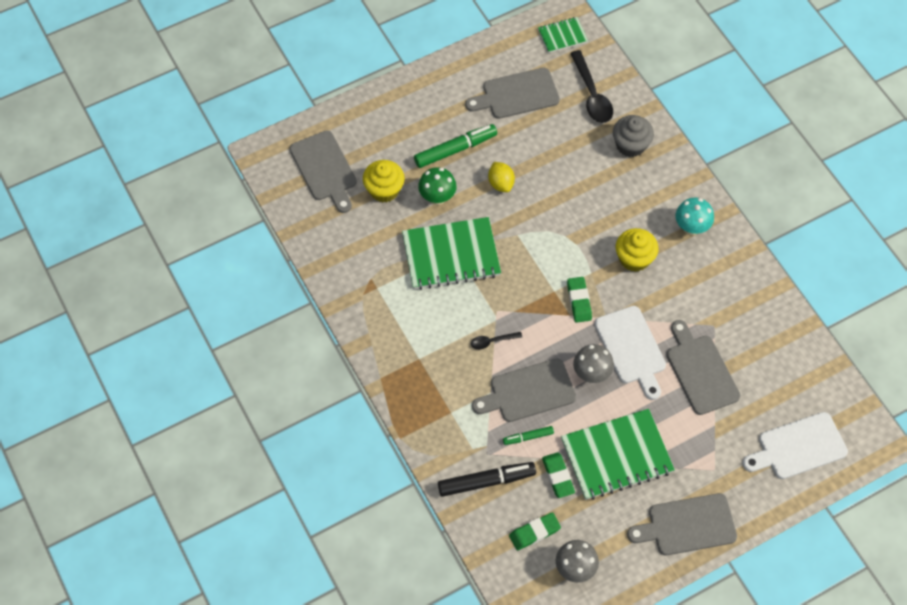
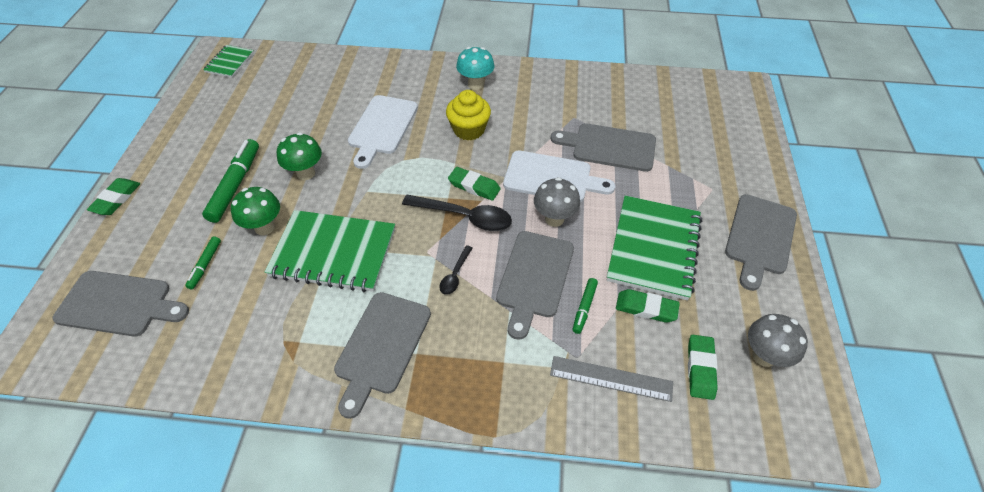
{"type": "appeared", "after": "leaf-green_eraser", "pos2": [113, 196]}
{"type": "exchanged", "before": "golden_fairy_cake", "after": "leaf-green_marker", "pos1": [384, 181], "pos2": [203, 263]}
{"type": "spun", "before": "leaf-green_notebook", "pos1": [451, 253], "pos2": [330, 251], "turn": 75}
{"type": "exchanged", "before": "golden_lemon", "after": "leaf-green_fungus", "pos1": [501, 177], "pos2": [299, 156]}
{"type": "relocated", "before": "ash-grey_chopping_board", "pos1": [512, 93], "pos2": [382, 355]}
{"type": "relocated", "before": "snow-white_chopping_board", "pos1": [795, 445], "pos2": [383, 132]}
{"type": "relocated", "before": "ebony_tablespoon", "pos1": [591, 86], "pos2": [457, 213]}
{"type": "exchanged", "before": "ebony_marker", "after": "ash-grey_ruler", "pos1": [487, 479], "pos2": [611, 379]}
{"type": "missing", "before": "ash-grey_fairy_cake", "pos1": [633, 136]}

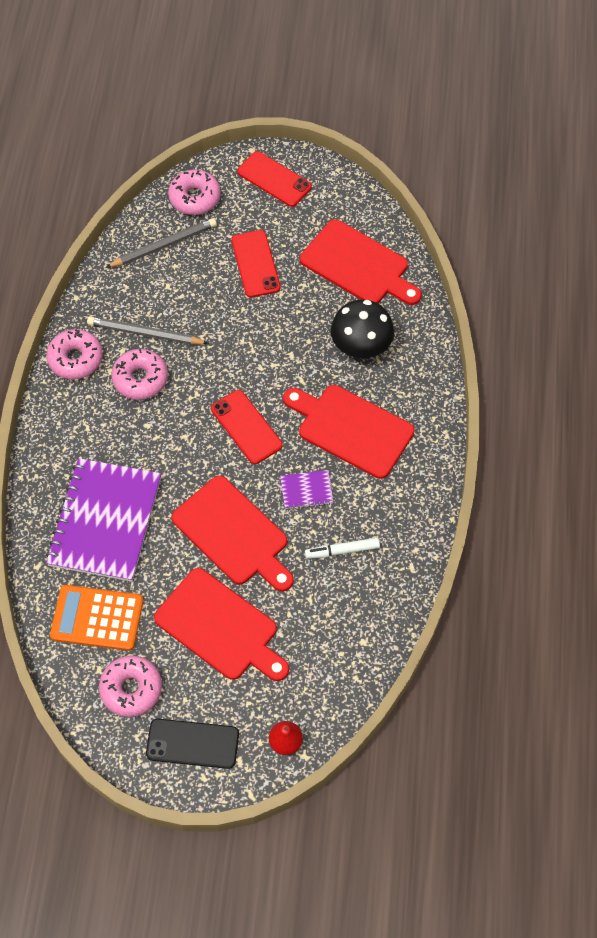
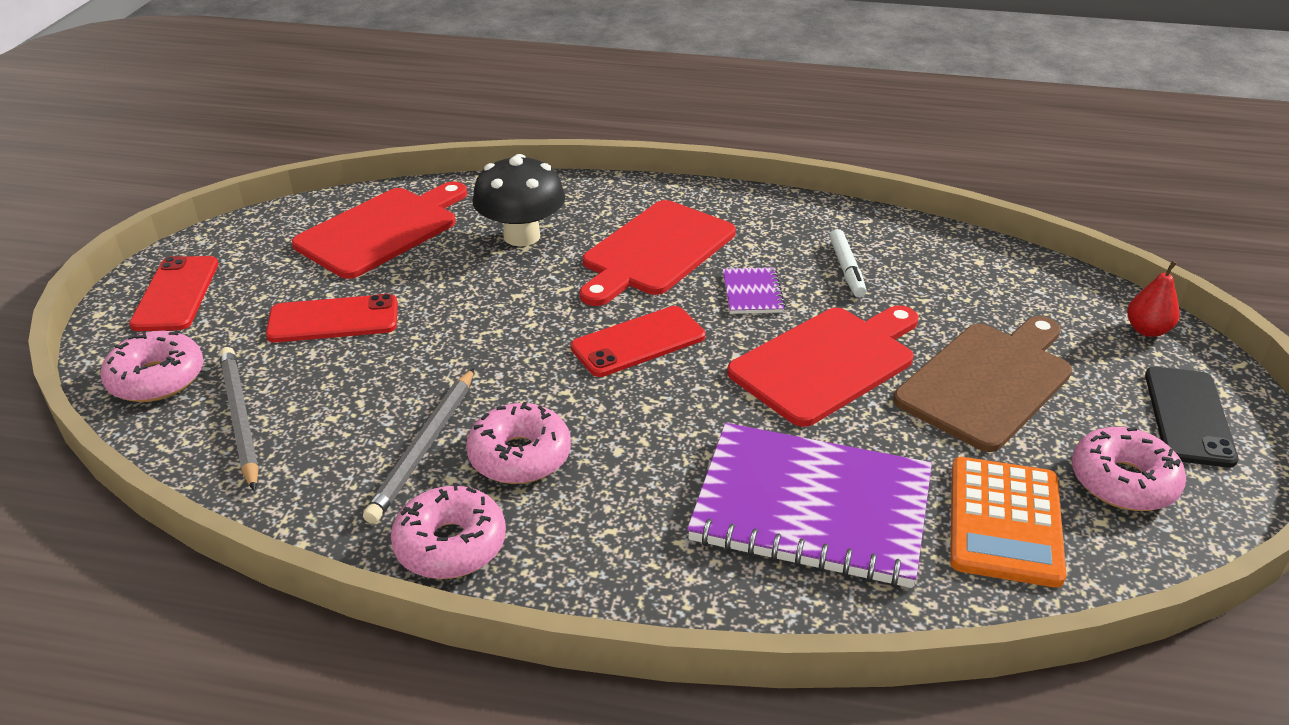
{"type": "spun", "before": "crimson_phone", "pos1": [274, 179], "pos2": [173, 293], "turn": -45}
{"type": "colour", "before": "crimson_chopping_board", "after": "brown_chopping_board", "pos1": [221, 624], "pos2": [982, 384]}

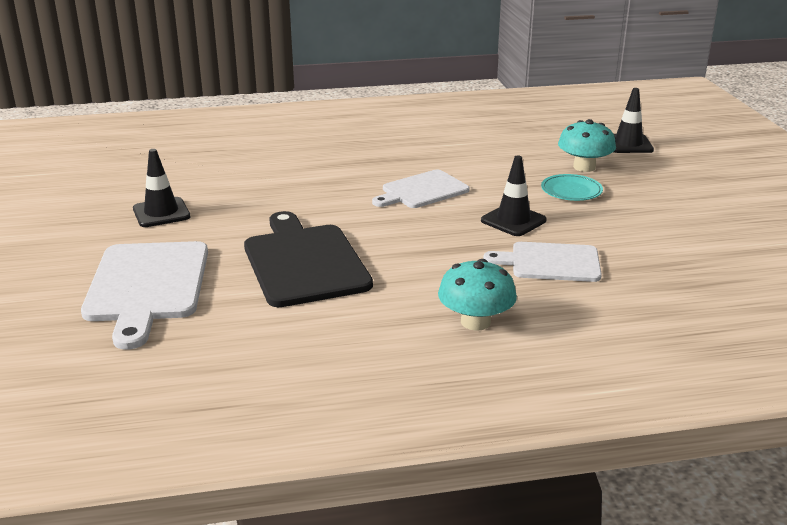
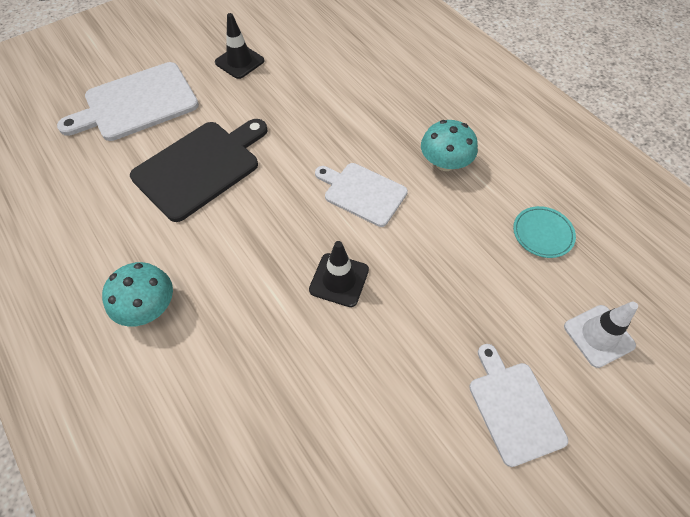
{"type": "relocated", "before": "aqua_fungus", "pos1": [587, 145], "pos2": [449, 145]}
{"type": "relocated", "before": "snow-white_chopping_board", "pos1": [542, 262], "pos2": [518, 405]}
{"type": "relocated", "before": "aqua_plate", "pos1": [572, 187], "pos2": [544, 232]}
{"type": "colour", "before": "ebony_traffic_cone", "after": "snow-white_traffic_cone", "pos1": [634, 120], "pos2": [601, 335]}

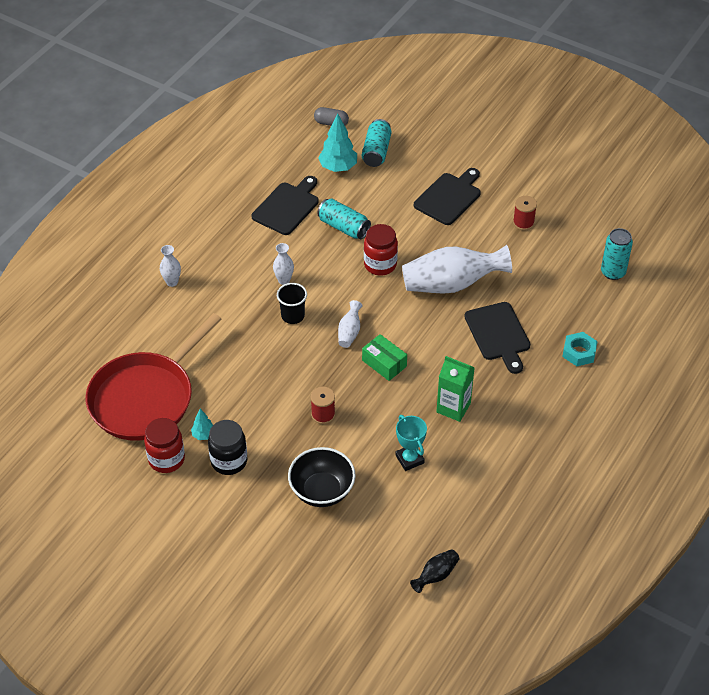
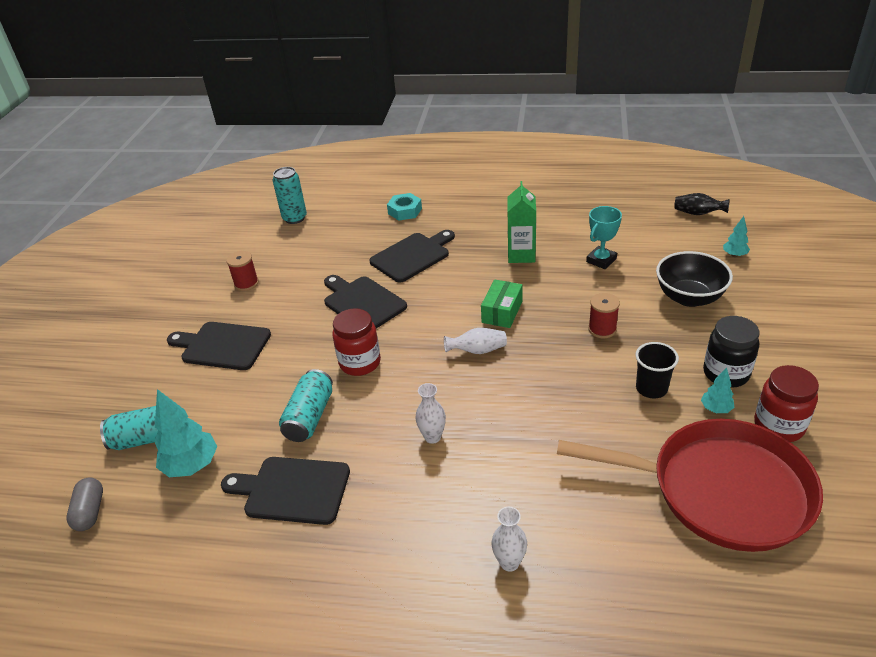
{"type": "exchanged", "before": "snow-white_flower_vase", "after": "ebony_chopping_board", "pos1": [457, 269], "pos2": [365, 302]}
{"type": "relocated", "before": "ebony_tumbler", "pos1": [292, 303], "pos2": [657, 370]}
{"type": "appeared", "after": "aqua_fir_tree", "pos2": [736, 236]}

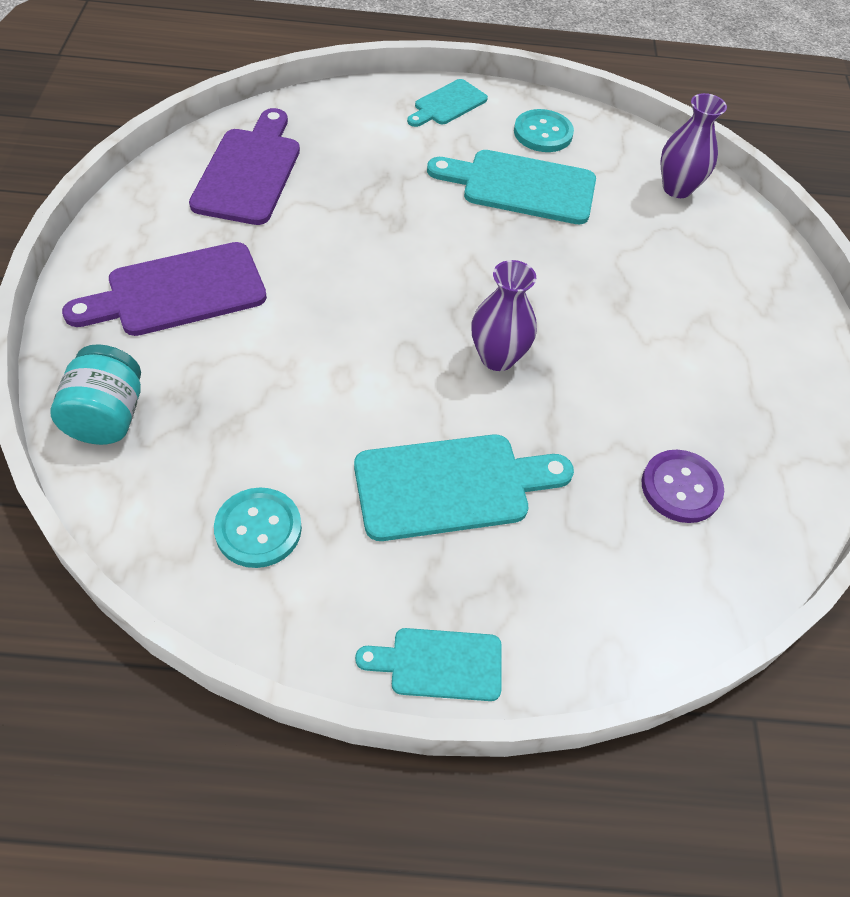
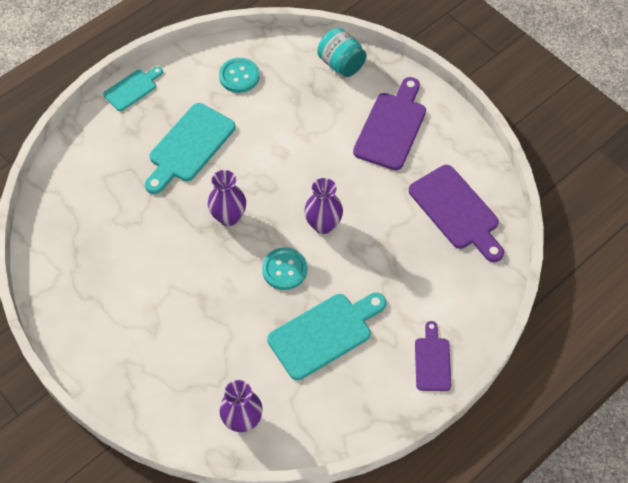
{"type": "relocated", "before": "aqua_button", "pos1": [544, 130], "pos2": [284, 268]}
{"type": "appeared", "after": "purple_flower_vase", "pos2": [323, 206]}
{"type": "colour", "before": "aqua_chopping_board", "after": "purple_chopping_board", "pos1": [447, 103], "pos2": [433, 356]}
{"type": "missing", "before": "purple_button", "pos1": [683, 486]}

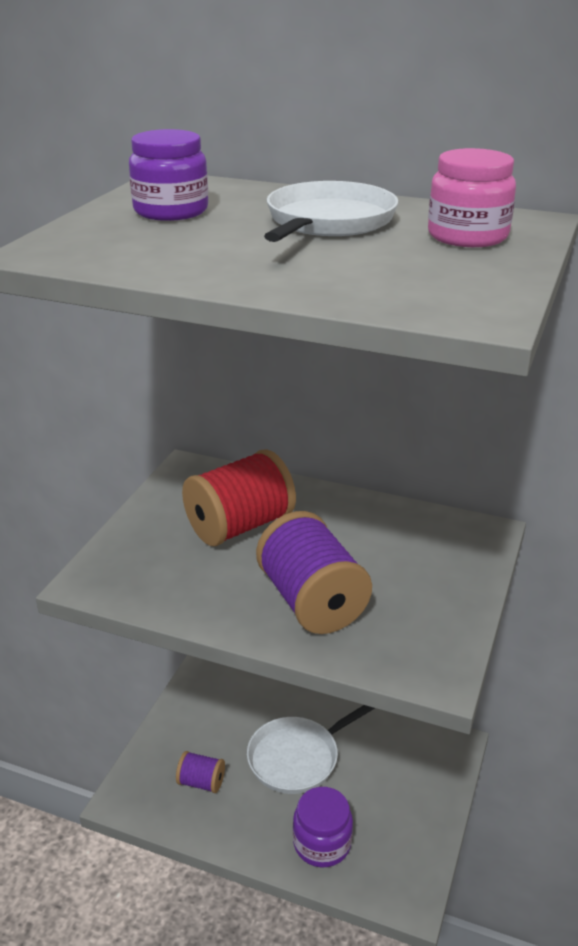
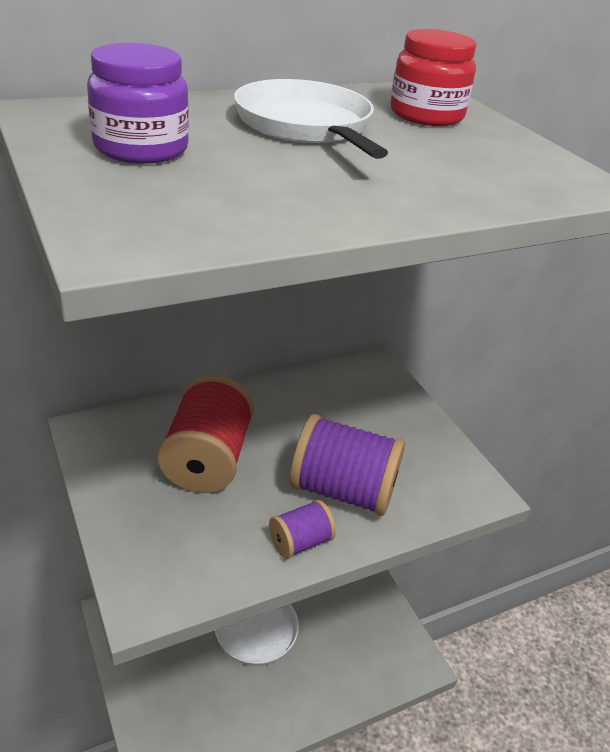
{"type": "relocated", "before": "purple_reel_of_thread", "pos1": [200, 772], "pos2": [302, 529]}
{"type": "colour", "before": "rose-pink_preserve_jar", "after": "crimson_preserve_jar", "pos1": [472, 197], "pos2": [433, 77]}
{"type": "missing", "before": "purple_preserve_jar", "pos1": [323, 827]}

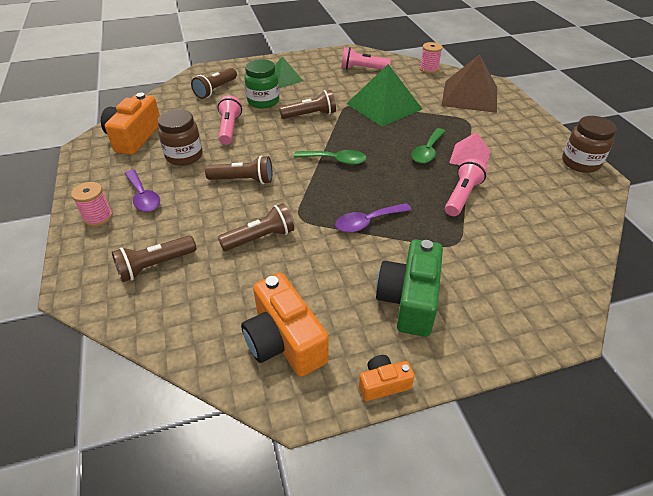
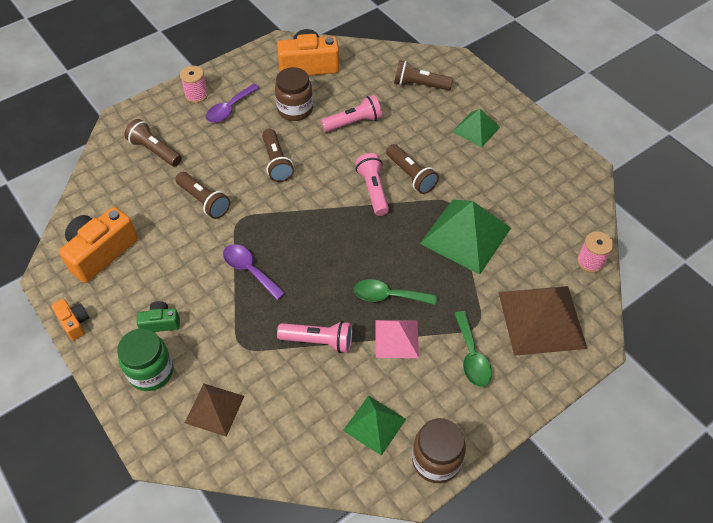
{"type": "relocated", "before": "leaf-green_preserve_jar", "pos1": [261, 84], "pos2": [145, 359]}
{"type": "size", "before": "leaf-green_photo_camera", "pos1": [409, 288], "pos2": [158, 316], "scale": 0.51}
{"type": "appeared", "after": "brown_pyramid", "pos2": [214, 410]}
{"type": "appeared", "after": "leaf-green_pyramid", "pos2": [374, 425]}
{"type": "relocated", "before": "rose-pink_torch", "pos1": [366, 58], "pos2": [372, 184]}
{"type": "relocated", "before": "leaf-green_tablespoon", "pos1": [330, 157], "pos2": [473, 349]}

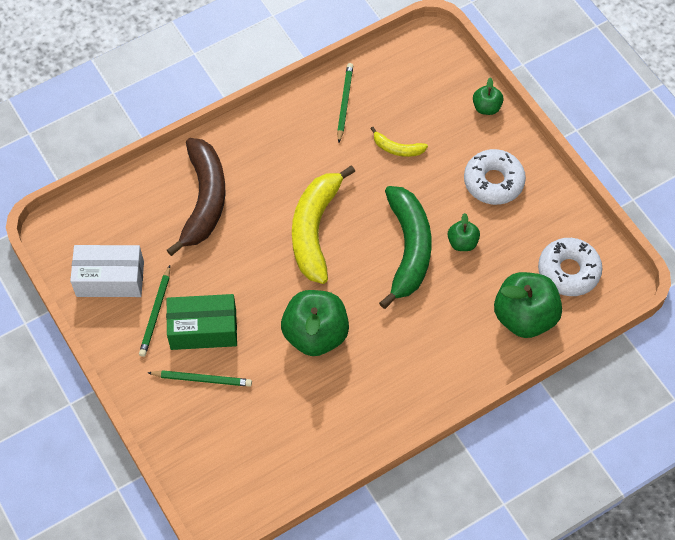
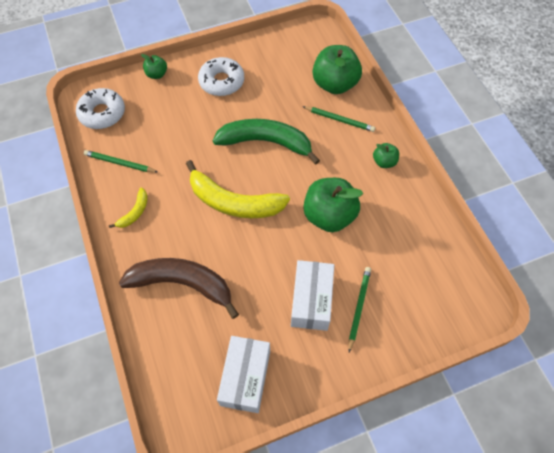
{"type": "relocated", "before": "snow-white_doughnut", "pos1": [570, 267], "pos2": [100, 108]}
{"type": "relocated", "before": "golden_toy_banana", "pos1": [399, 142], "pos2": [128, 208]}
{"type": "colour", "before": "leaf-green_parcel", "after": "snow-white_parcel", "pos1": [201, 322], "pos2": [312, 295]}
{"type": "relocated", "before": "leaf-green_lead_pencil", "pos1": [154, 311], "pos2": [338, 119]}
{"type": "relocated", "before": "leaf-green_apple", "pos1": [464, 232], "pos2": [386, 155]}

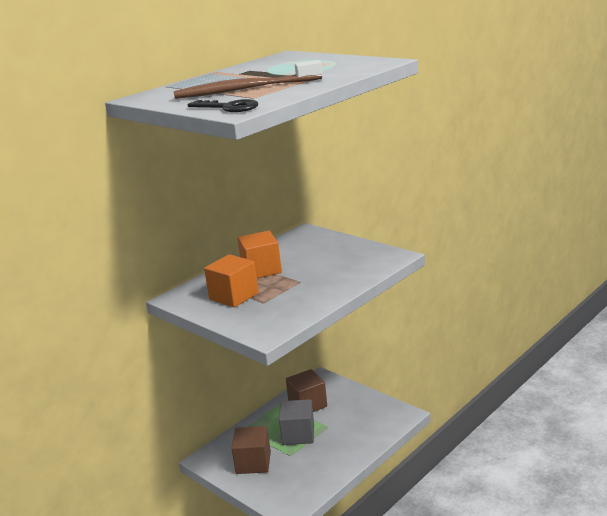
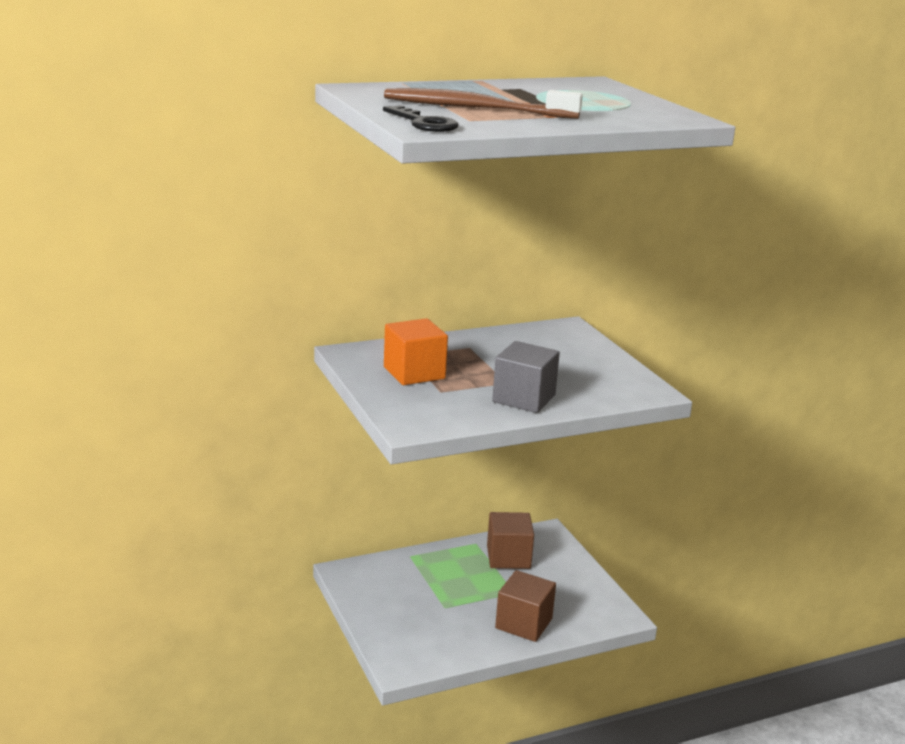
{"type": "relocated", "before": "ash-grey_solid_cube", "pos1": [296, 422], "pos2": [526, 377]}
{"type": "relocated", "before": "brown_solid_cube", "pos1": [251, 450], "pos2": [525, 606]}
{"type": "missing", "before": "orange_solid_cube", "pos1": [259, 254]}

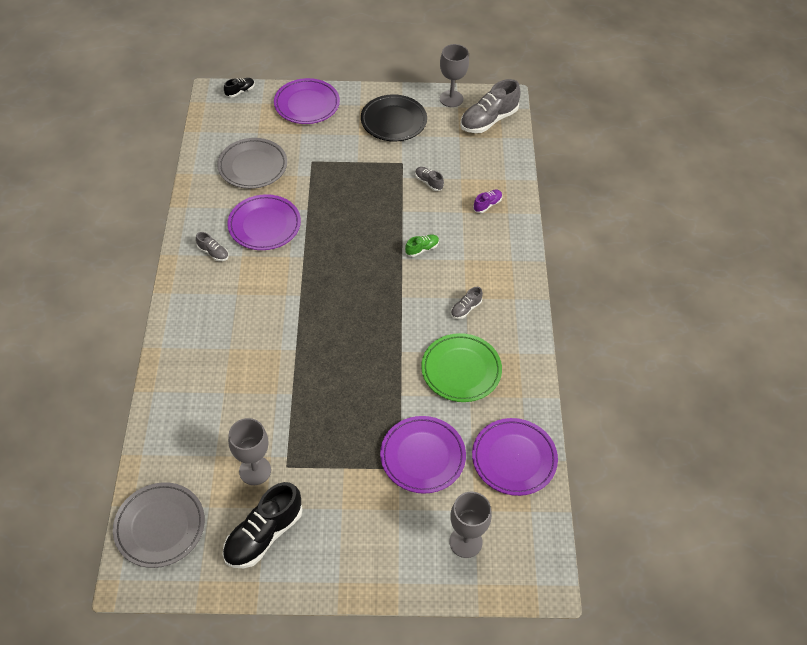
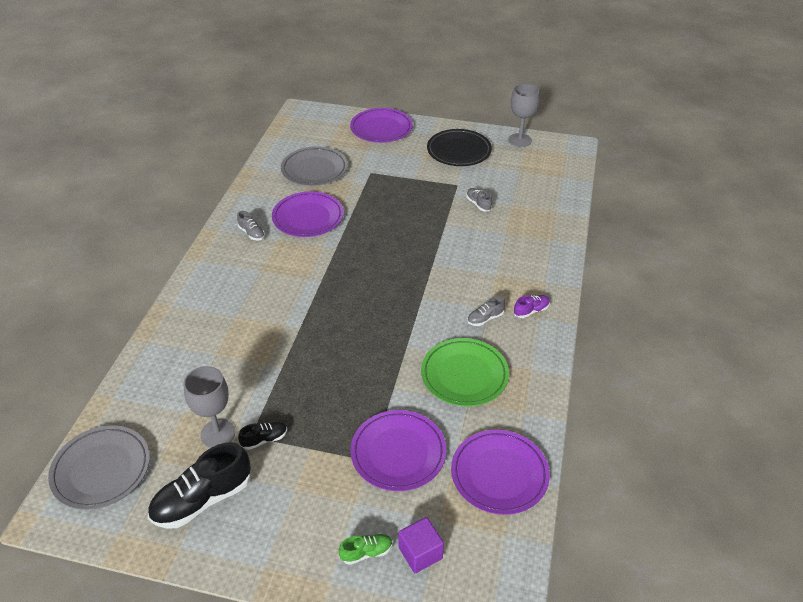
{"type": "relocated", "before": "ebony_shoe", "pos1": [239, 88], "pos2": [262, 436]}
{"type": "relocated", "before": "leaf-green_shoe", "pos1": [422, 246], "pos2": [366, 549]}
{"type": "exchanged", "before": "ash-grey_chalice", "after": "purple_solid_cube", "pos1": [470, 525], "pos2": [421, 545]}
{"type": "relocated", "before": "purple_shoe", "pos1": [487, 201], "pos2": [532, 306]}
{"type": "missing", "before": "ash-grey_shoe", "pos1": [490, 106]}

